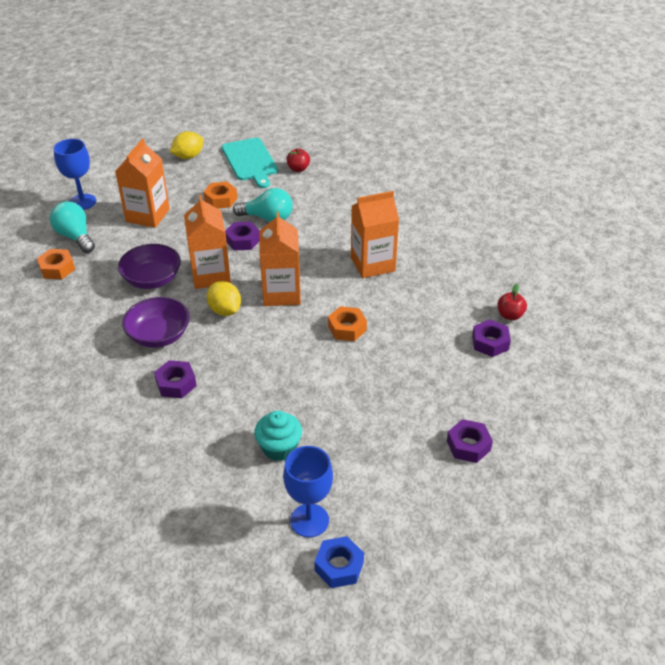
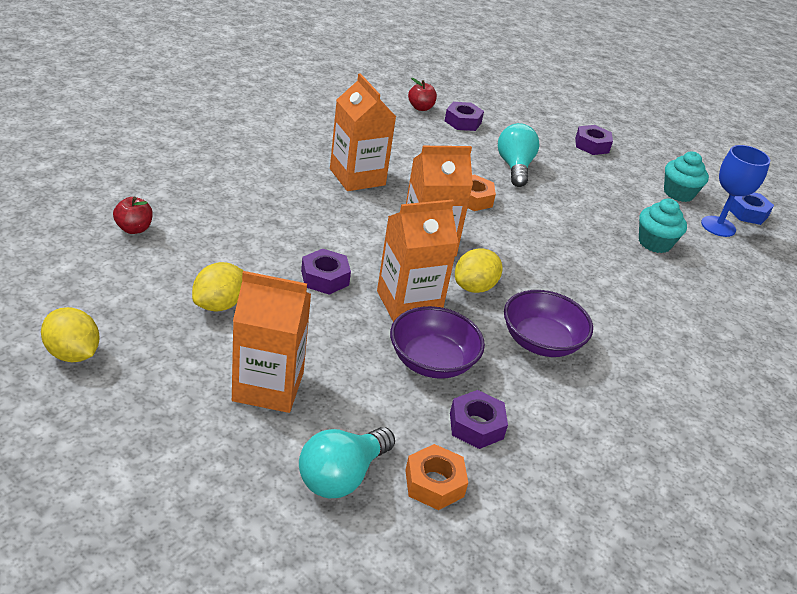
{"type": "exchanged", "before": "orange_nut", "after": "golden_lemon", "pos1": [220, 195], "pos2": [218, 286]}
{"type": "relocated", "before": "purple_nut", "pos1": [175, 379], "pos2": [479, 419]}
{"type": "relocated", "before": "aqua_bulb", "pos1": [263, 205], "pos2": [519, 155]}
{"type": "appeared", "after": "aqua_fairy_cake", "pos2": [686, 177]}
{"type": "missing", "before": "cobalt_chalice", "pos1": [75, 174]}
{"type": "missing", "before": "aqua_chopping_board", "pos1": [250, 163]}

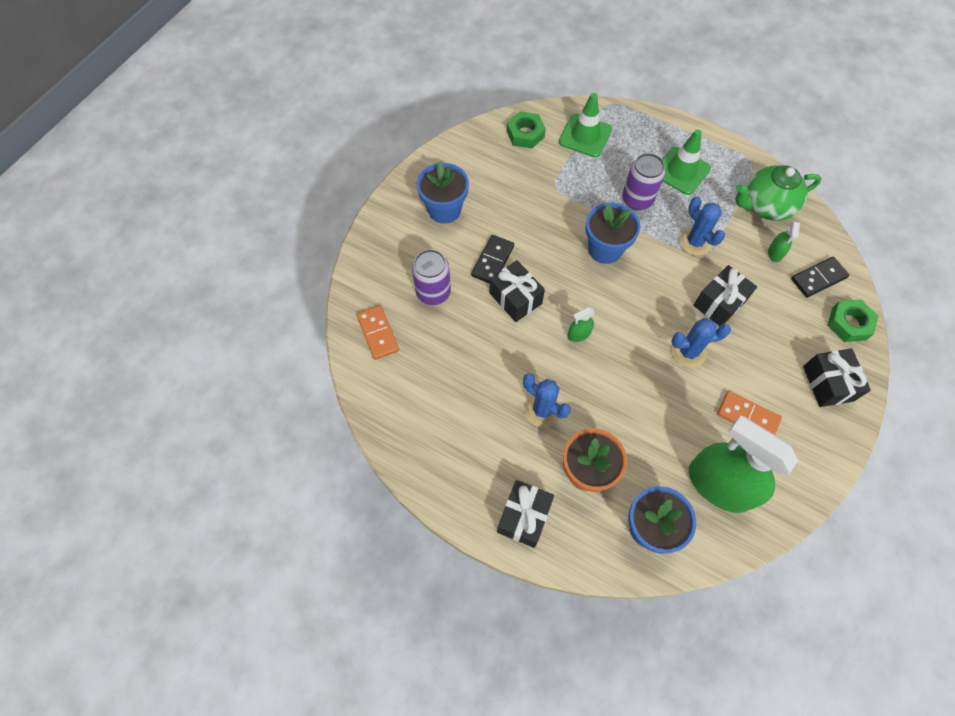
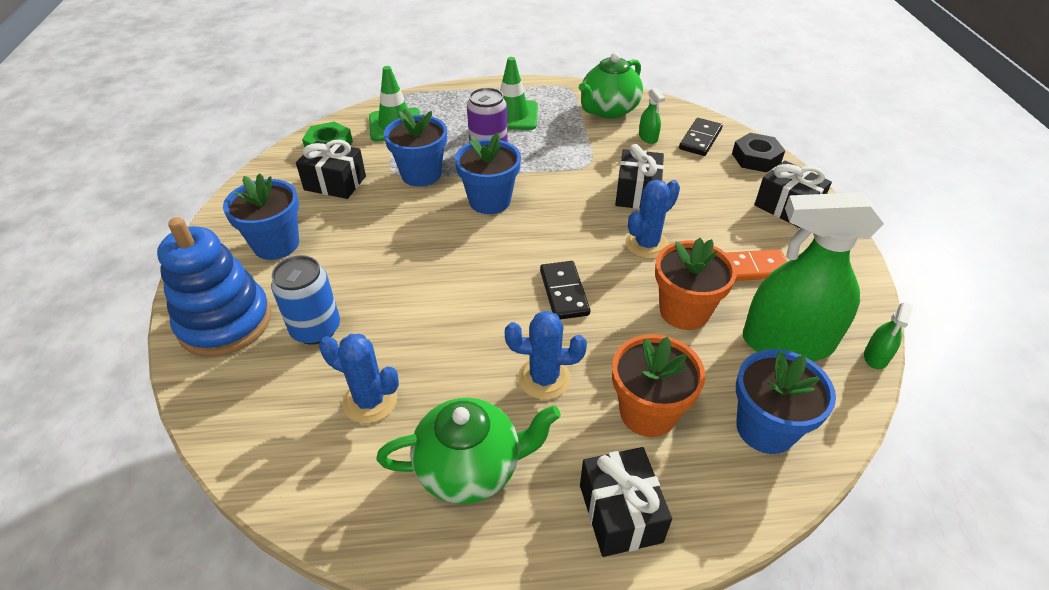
{"type": "appeared", "after": "cobalt_stacking_rings", "pos2": [214, 287]}
{"type": "colour", "before": "purple_soda_can", "after": "cobalt_soda_can", "pos1": [431, 277], "pos2": [305, 300]}
{"type": "relocated", "before": "ebony_present", "pos1": [517, 291], "pos2": [331, 169]}
{"type": "relocated", "before": "cobalt_prickly_plant", "pos1": [702, 226], "pos2": [359, 378]}
{"type": "appeared", "after": "leaf-green_teapot", "pos2": [469, 451]}
{"type": "appeared", "after": "cobalt_potted_plant", "pos2": [415, 147]}
{"type": "relocated", "before": "ebony_domino_tile", "pos1": [492, 259], "pos2": [565, 290]}
{"type": "appeared", "after": "orange_potted_plant", "pos2": [696, 284]}
{"type": "colour", "before": "leaf-green_nut", "after": "ebony_nut", "pos1": [852, 320], "pos2": [758, 152]}
{"type": "relocated", "before": "leaf-green_spray_cleaner", "pos1": [581, 324], "pos2": [888, 335]}
{"type": "missing", "before": "orange_domino_tile", "pos1": [378, 332]}

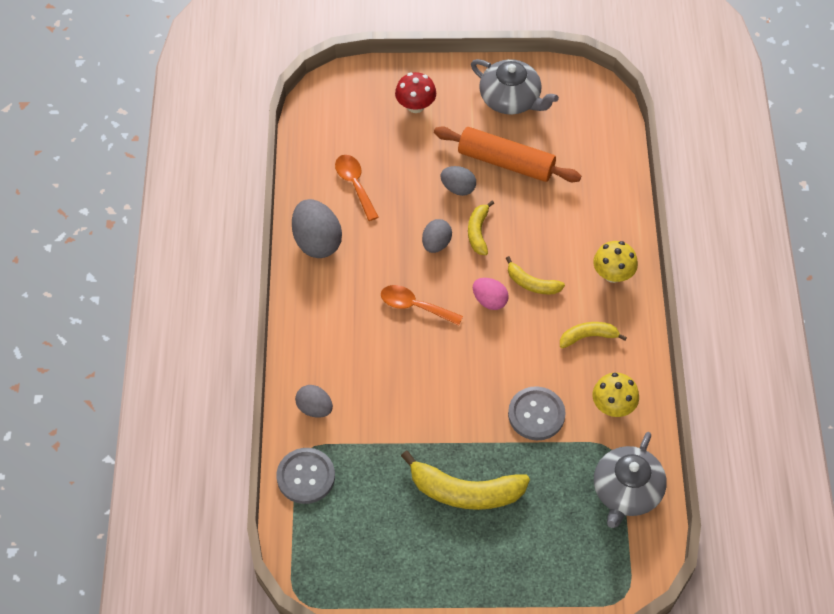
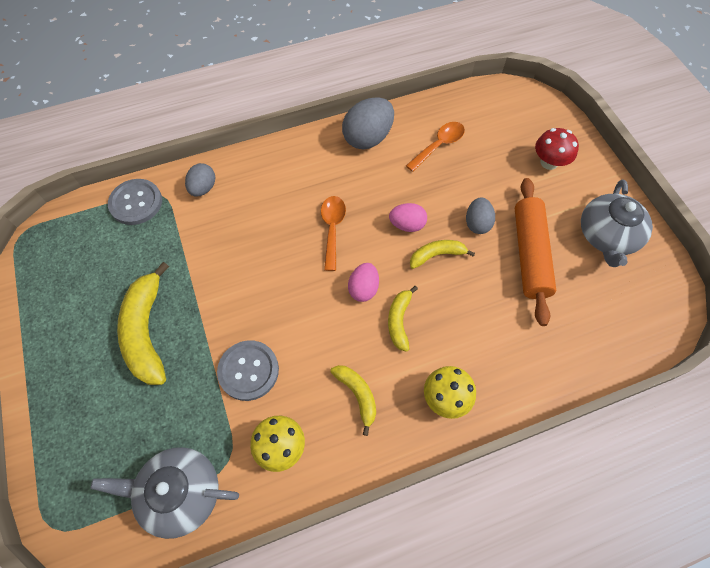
{"type": "colour", "before": "ash-grey_egg_shape", "after": "rose-pink_egg_shape", "pos1": [437, 236], "pos2": [408, 217]}

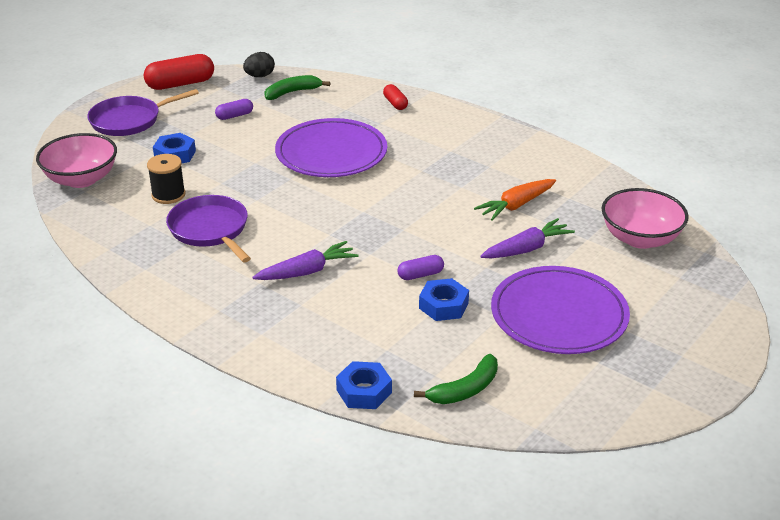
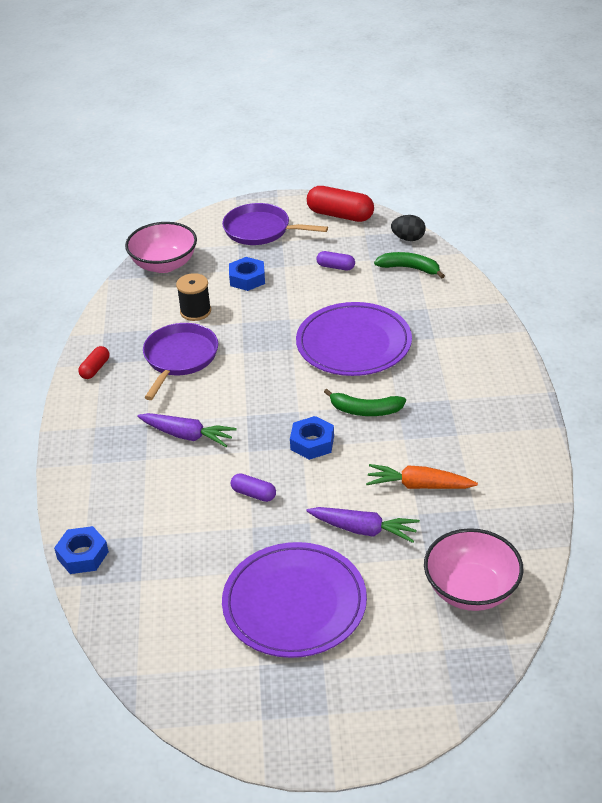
{"type": "relocated", "before": "crimson_capsule", "pos1": [395, 97], "pos2": [93, 362]}
{"type": "relocated", "before": "cobalt_nut", "pos1": [444, 299], "pos2": [312, 438]}
{"type": "relocated", "before": "leaf-green_toy_banana", "pos1": [456, 379], "pos2": [365, 402]}

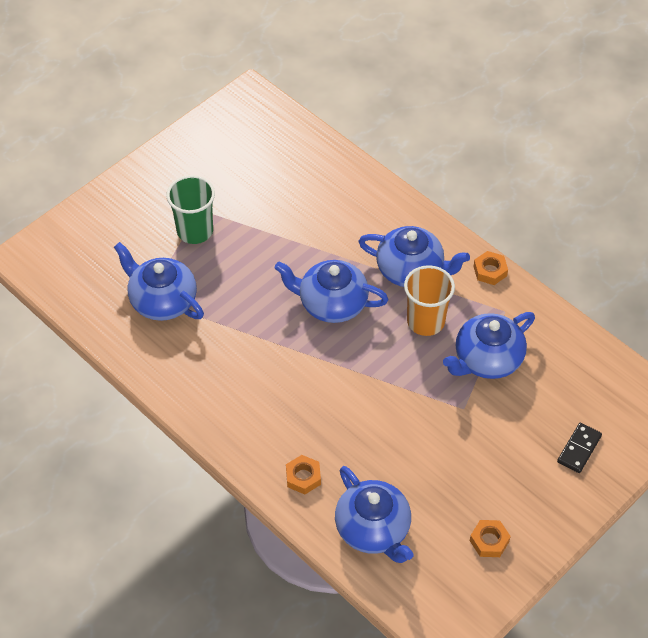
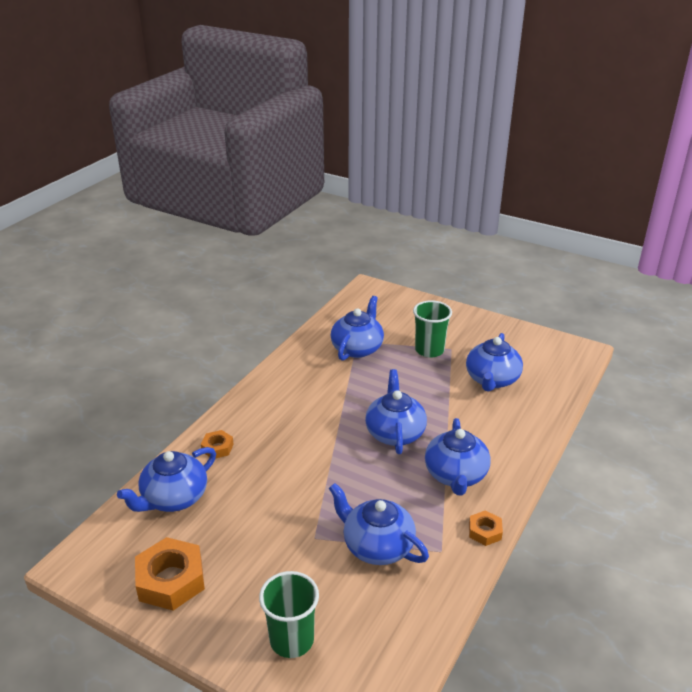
{"type": "size", "before": "orange_nut", "pos1": [490, 538], "pos2": [170, 573], "scale": 1.89}
{"type": "exchanged", "before": "ebony_domino_tile", "after": "leaf-green_tumbler", "pos1": [579, 448], "pos2": [289, 614]}
{"type": "appeared", "after": "cobalt_teapot", "pos2": [494, 362]}
{"type": "missing", "before": "orange_tumbler", "pos1": [429, 300]}

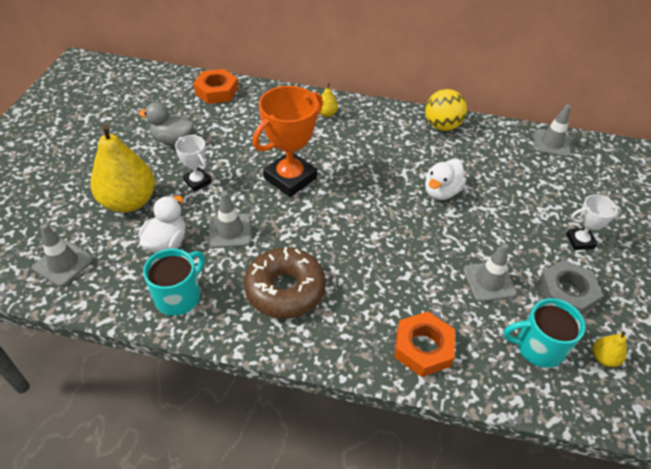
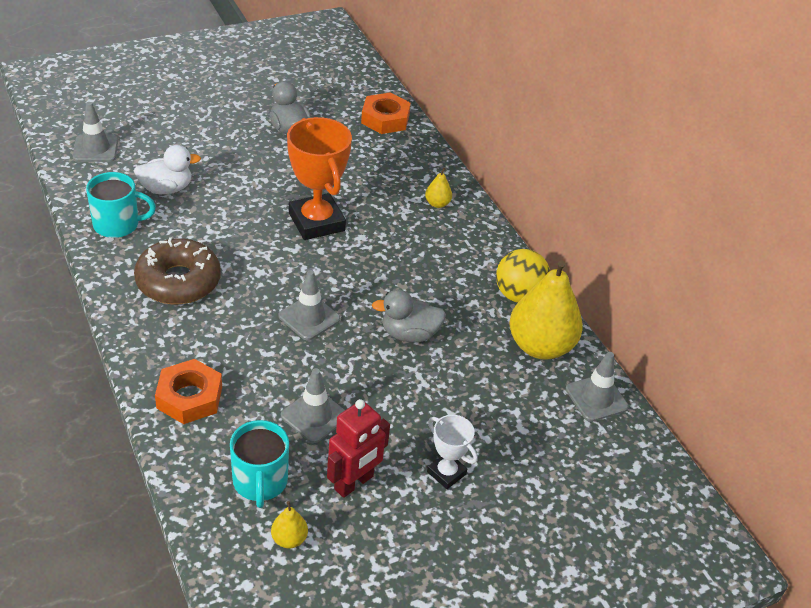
{"type": "spun", "before": "aqua_coffee_mug", "pos1": [544, 333], "pos2": [259, 464], "turn": -150}
{"type": "relocated", "before": "ash-grey_traffic_cone", "pos1": [230, 219], "pos2": [309, 305]}
{"type": "spun", "before": "orange_prize_cup", "pos1": [288, 141], "pos2": [319, 178], "turn": 60}
{"type": "exchanged", "before": "ash-grey_nut", "after": "crimson_robot_figure", "pos1": [570, 287], "pos2": [358, 448]}
{"type": "colour", "before": "snow-white_toy_duck", "after": "ash-grey_toy_duck", "pos1": [445, 179], "pos2": [409, 316]}
{"type": "relocated", "before": "golden_pear_fruit", "pos1": [122, 168], "pos2": [546, 310]}
{"type": "missing", "before": "snow-white_prize_cup", "pos1": [193, 163]}

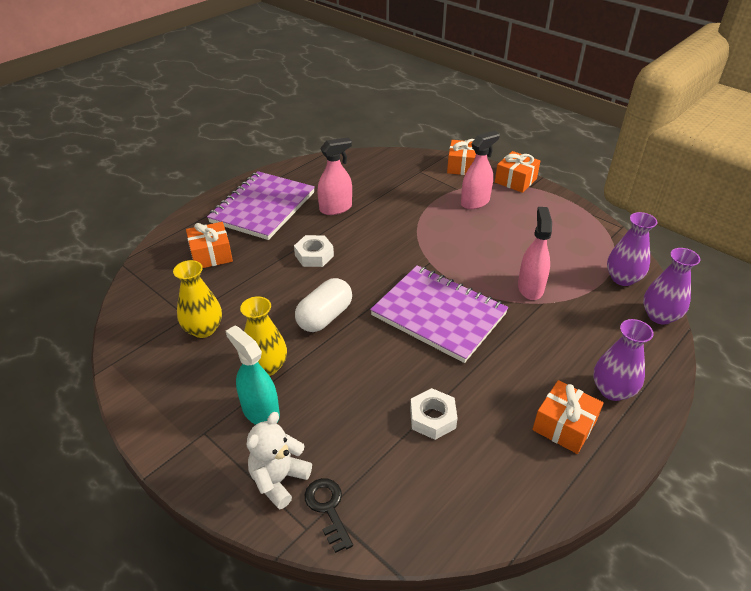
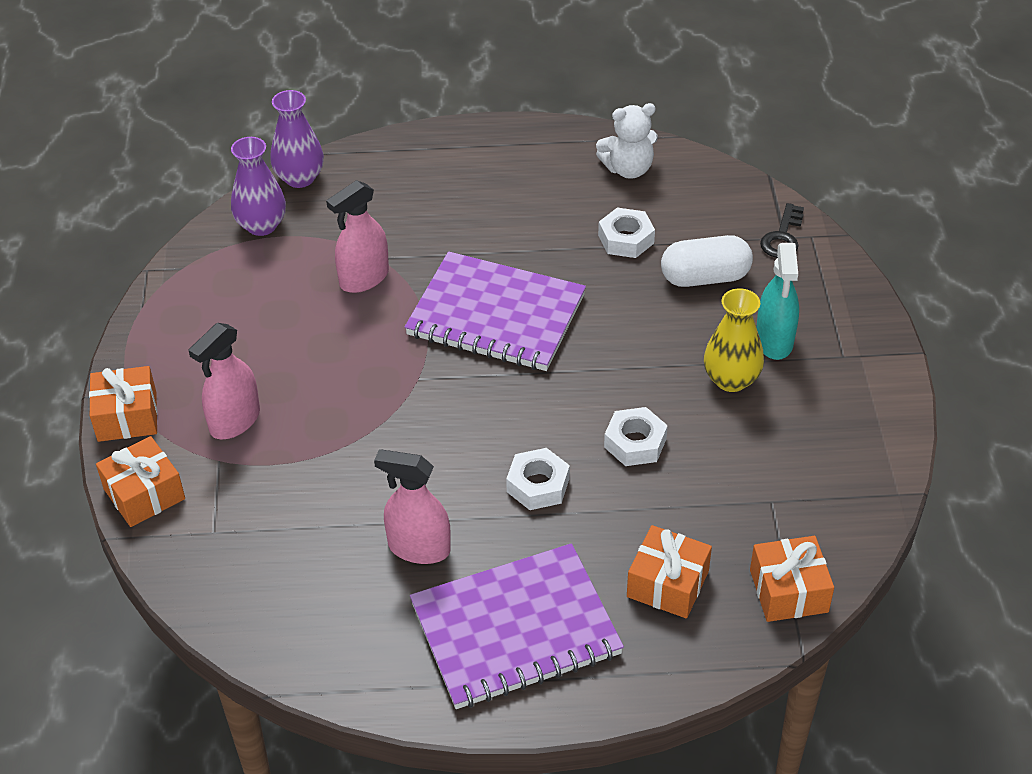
{"type": "spun", "before": "rose-pink_spray_cleaner", "pos1": [480, 170], "pos2": [224, 381], "turn": -60}
{"type": "spun", "before": "purple_notebook", "pos1": [439, 314], "pos2": [495, 311], "turn": -60}
{"type": "relocated", "before": "snow-white_teddy_bear", "pos1": [279, 460], "pos2": [627, 141]}
{"type": "appeared", "after": "snow-white_nut", "pos2": [636, 436]}
{"type": "relocated", "before": "snow-white_capsule", "pos1": [323, 305], "pos2": [707, 261]}
{"type": "relocated", "before": "orange_present", "pos1": [568, 417], "pos2": [792, 579]}
{"type": "missing", "before": "golden_flower_vase", "pos1": [197, 299]}
{"type": "missing", "before": "purple_flower_vase", "pos1": [623, 360]}

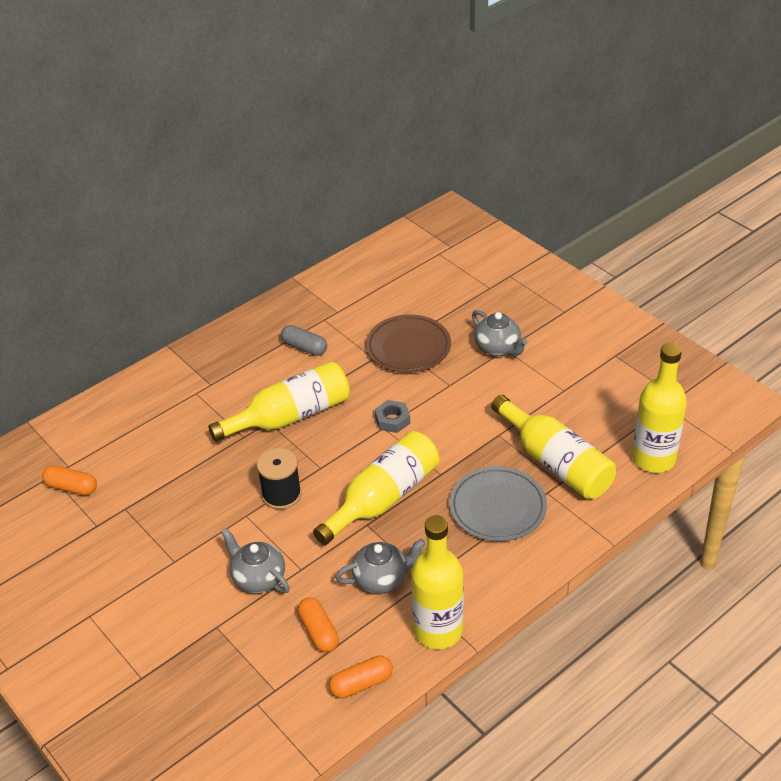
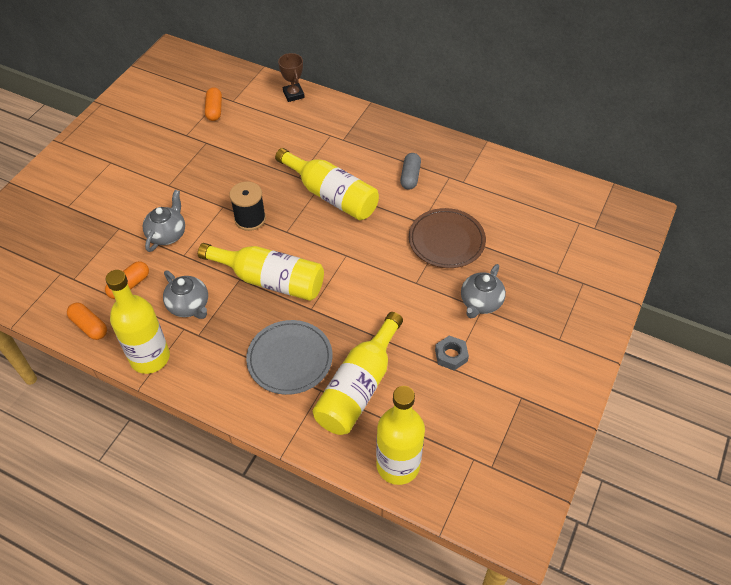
{"type": "appeared", "after": "brown_prize_cup", "pos2": [291, 77]}
{"type": "relocated", "before": "ash-grey_nut", "pos1": [392, 416], "pos2": [452, 353]}

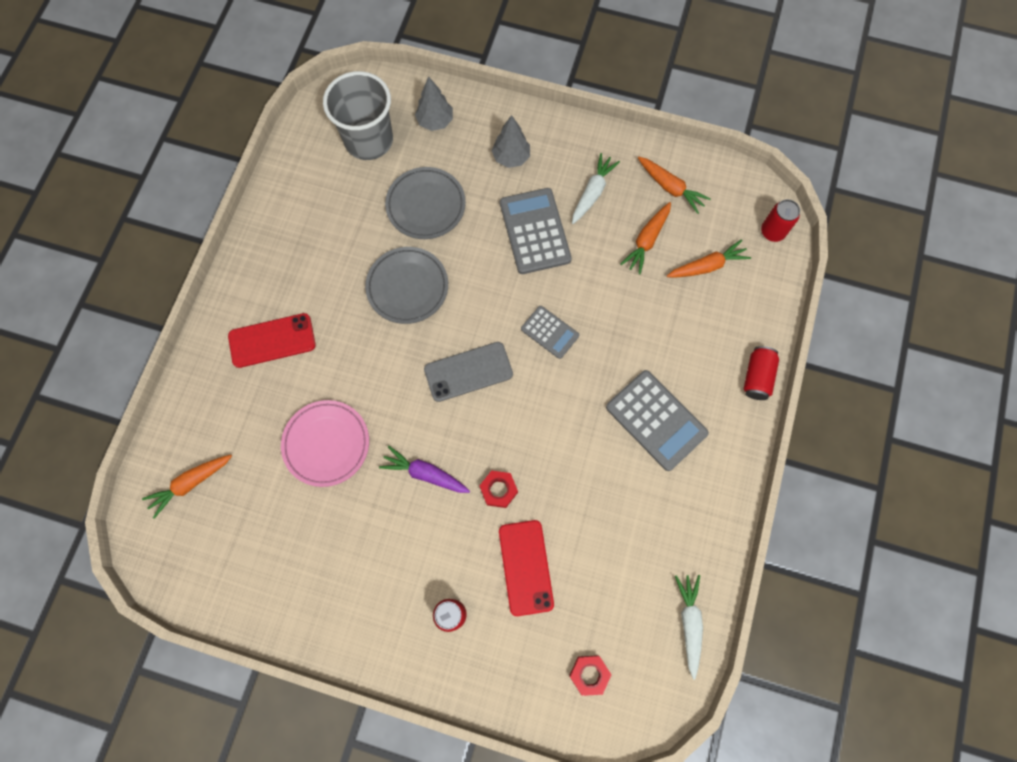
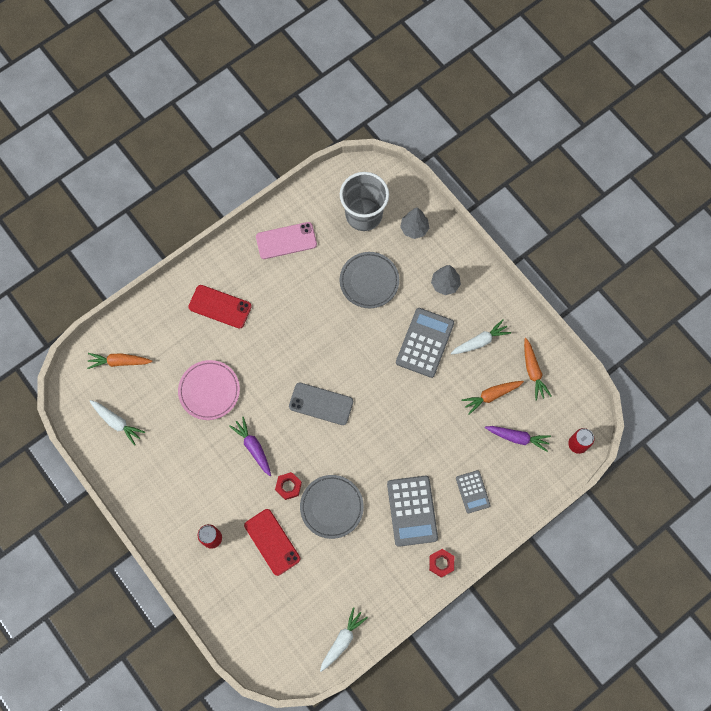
{"type": "appeared", "after": "snow-white_root_vegetable", "pos2": [117, 423]}
{"type": "spun", "before": "crimson_phone", "pos1": [526, 568], "pos2": [272, 542], "turn": -60}
{"type": "appeared", "after": "rose-pink_phone", "pos2": [286, 240]}
{"type": "relocated", "before": "ash-grey_plate", "pos1": [406, 285], "pos2": [332, 507]}
{"type": "relocated", "before": "crimson_nut", "pos1": [590, 675], "pos2": [441, 563]}
{"type": "relocated", "before": "ash-grey_calculator", "pos1": [550, 332], "pos2": [473, 491]}
{"type": "colour", "before": "orange_root_vegetable", "after": "purple_root_vegetable", "pos1": [709, 258], "pos2": [518, 439]}
{"type": "missing", "before": "crimson_soda_can", "pos1": [761, 373]}

